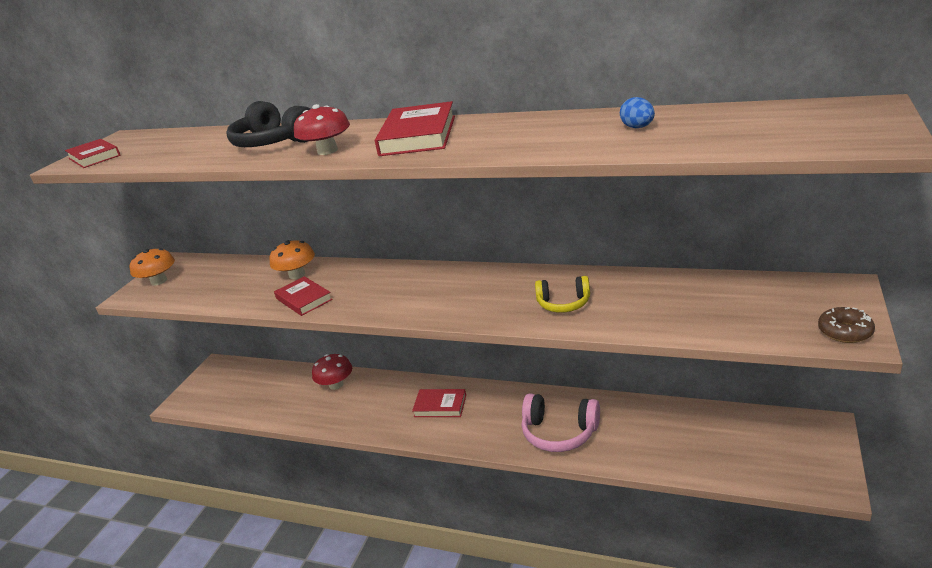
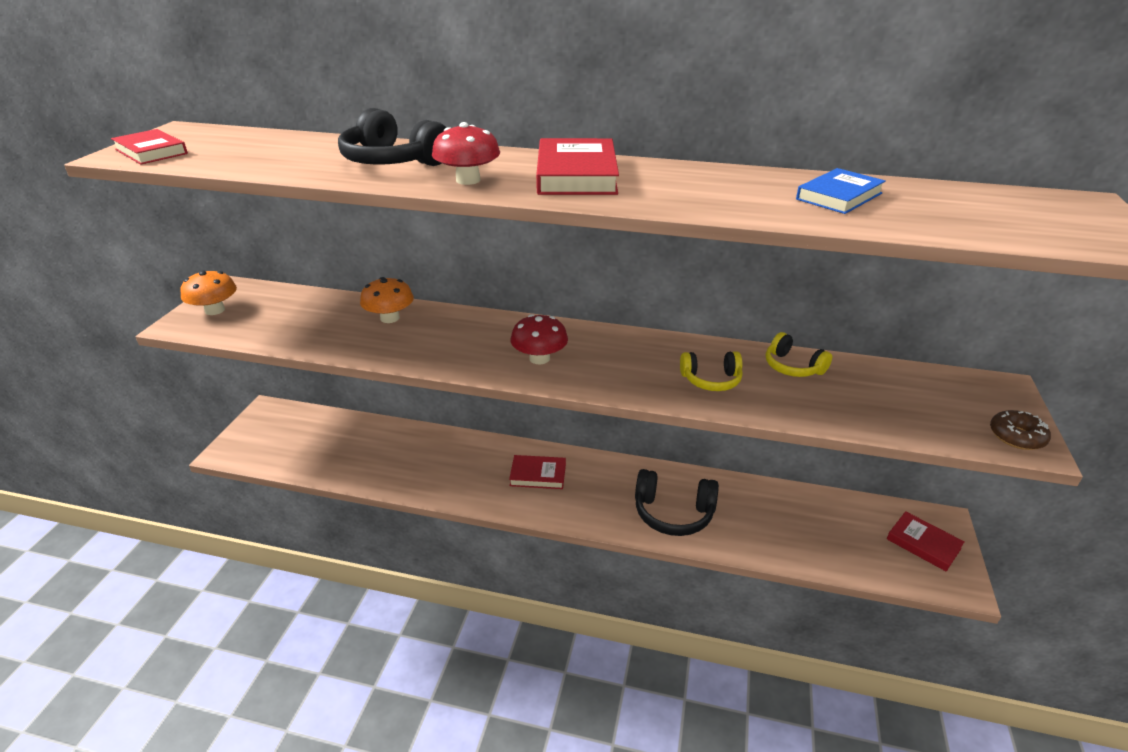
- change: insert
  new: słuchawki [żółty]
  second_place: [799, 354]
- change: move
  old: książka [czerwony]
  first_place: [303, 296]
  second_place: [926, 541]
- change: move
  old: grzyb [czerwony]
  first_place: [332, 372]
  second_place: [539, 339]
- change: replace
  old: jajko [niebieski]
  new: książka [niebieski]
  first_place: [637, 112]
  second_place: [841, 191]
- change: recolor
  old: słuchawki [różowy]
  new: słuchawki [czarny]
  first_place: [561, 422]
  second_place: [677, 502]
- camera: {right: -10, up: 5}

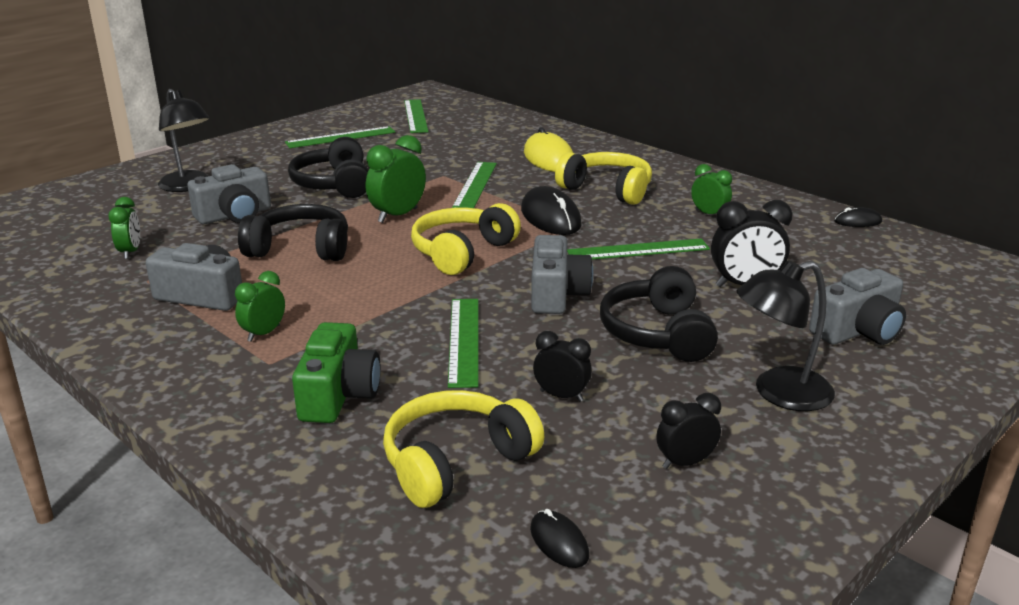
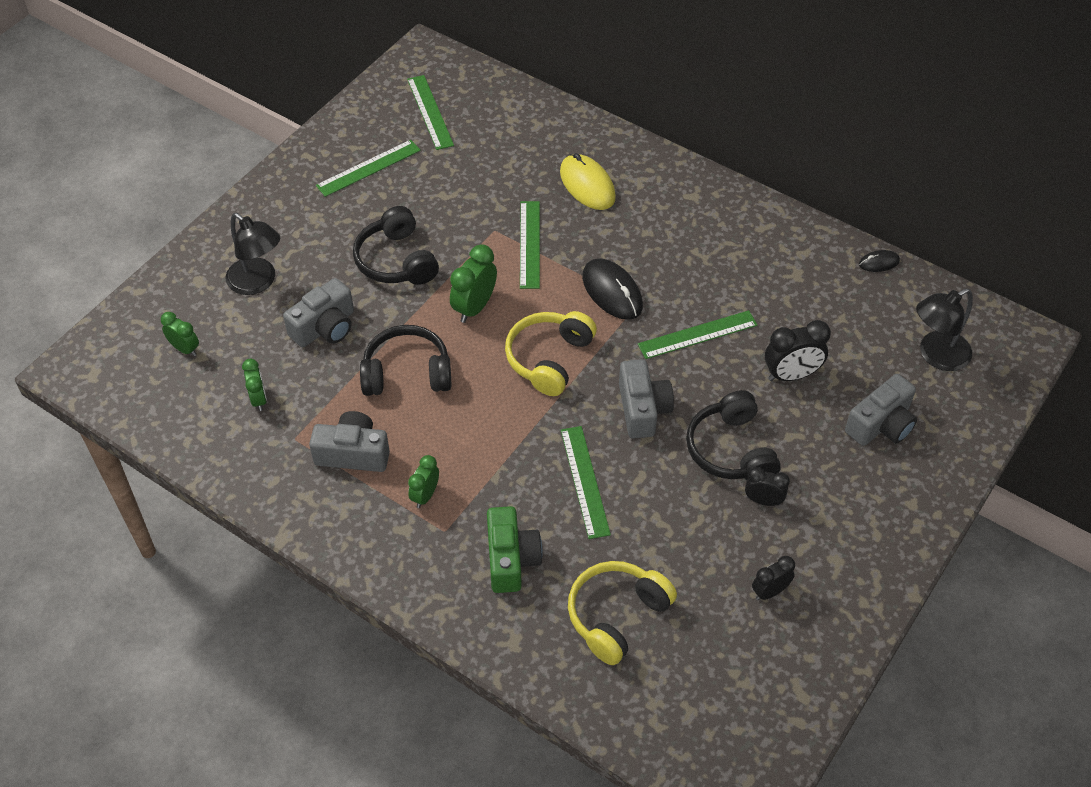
- change: delete
  old: myszka [czarny]
  first_place: [559, 538]
- change: delete
  old: słuchawki [żółty]
  first_place: [603, 178]
- change: move
  old: budzik [czarny]
  first_place: [562, 366]
  second_place: [767, 486]
- change: move
  old: budzik [zielony]
  first_place: [711, 189]
  second_place: [180, 334]
- change: move
  old: lampka [czarny]
  first_place: [786, 335]
  second_place: [944, 330]
- camera: {right: -10, up: 25}

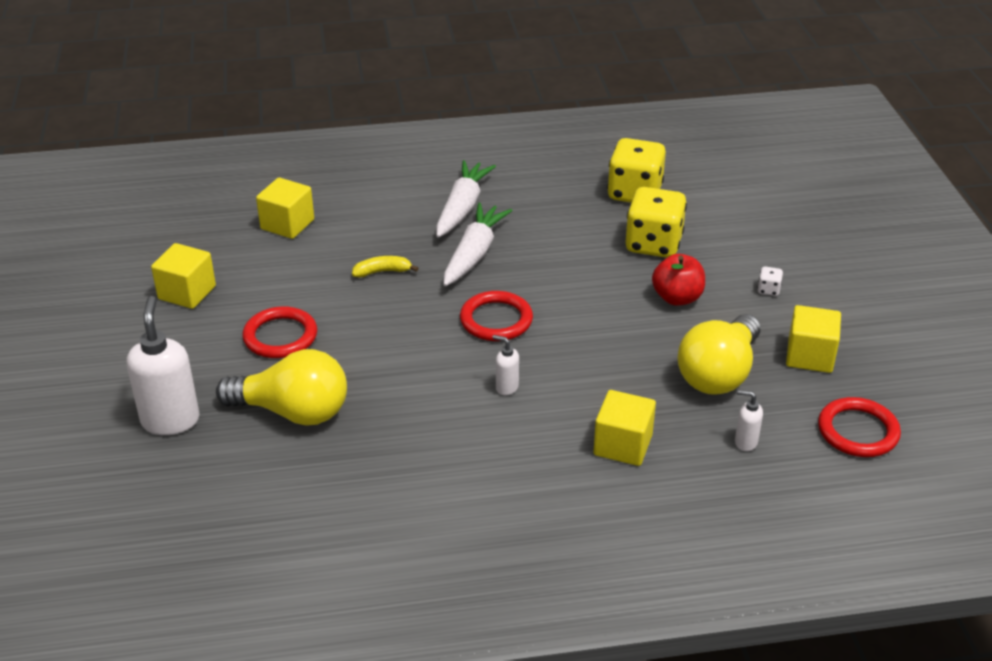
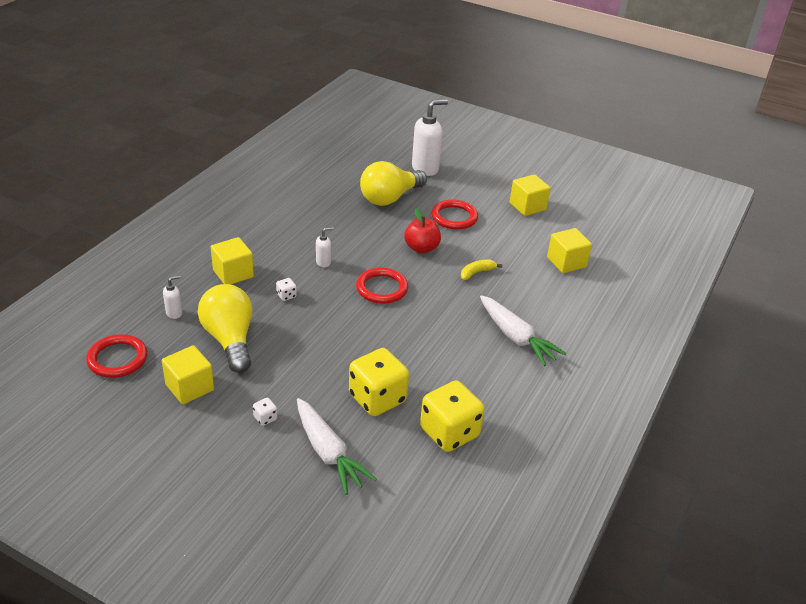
- change: insert
  new: kostka do gry [biały]
  second_place: [286, 289]
- change: move
  old: marchewka [biały]
  first_place: [478, 244]
  second_place: [337, 446]
- change: move
  old: jabłko [czerwony]
  first_place: [678, 280]
  second_place: [422, 231]
- change: rotate
  old: dozownik mydła [biały]
  first_place: [163, 365]
  second_place: [430, 137]
  degrees: -60
- change: rotate
  old: banan [żółty]
  first_place: [385, 267]
  second_place: [481, 269]
  degrees: -150
- camera: {right: 125, up: 0}

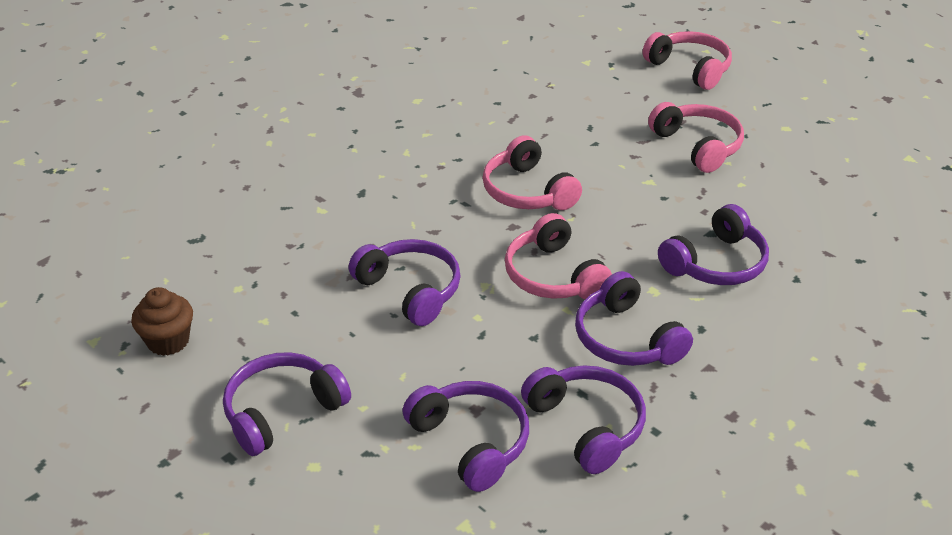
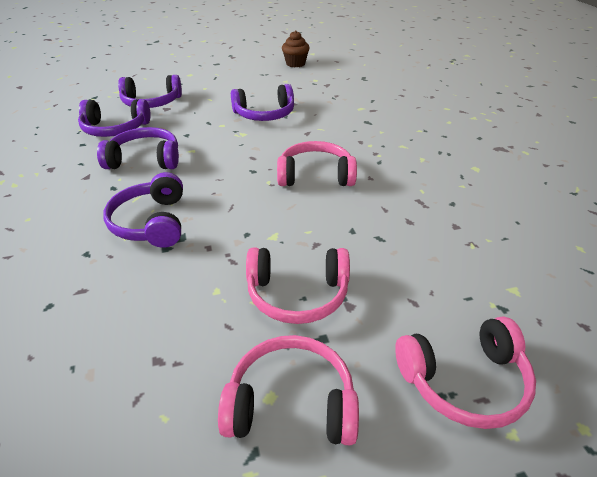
- change: delete
  old: słuchawki [fioletowy]
  first_place: [287, 404]
- change: move
  old: słuchawki [różowy]
  first_place: [558, 256]
  second_place: [288, 390]
- camera: {right: 120, up: 0}

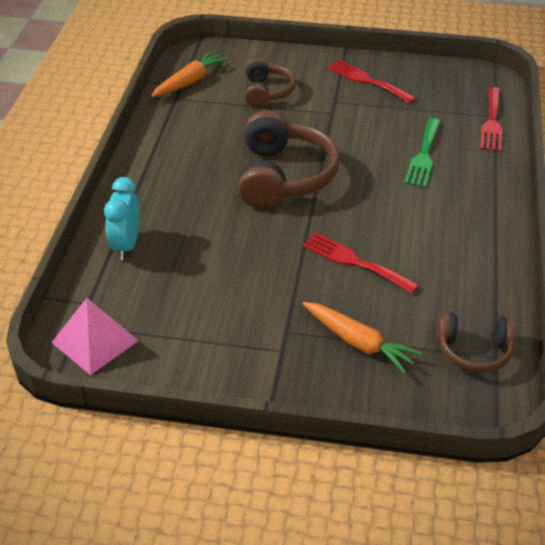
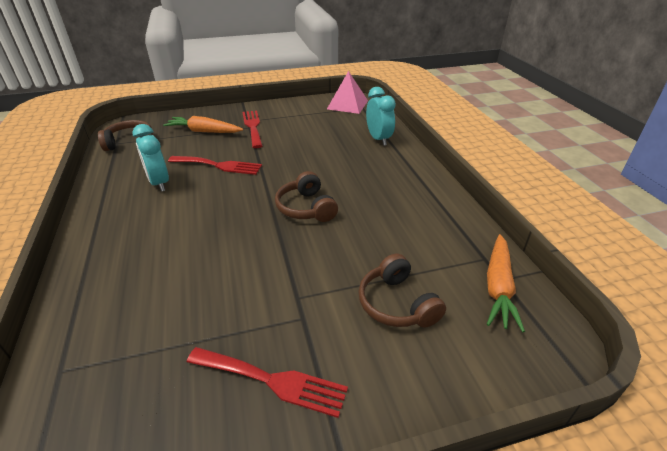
- change: delete
  old: widelec [zielony]
  first_place: [422, 153]
- change: insert
  new: budzik [turkusowy]
  second_place: [150, 158]
- change: move
  old: widelec [czerwony]
  first_place: [491, 119]
  second_place: [252, 129]
- change: resize
  old: słuchawki [brązowy]
  first_place: [289, 159]
  second_place: [306, 196]
  factor: 0.58
- camera: {right: 155, up: -5}

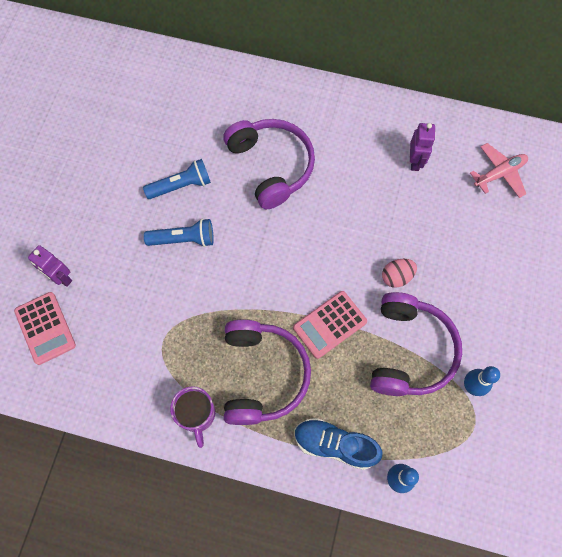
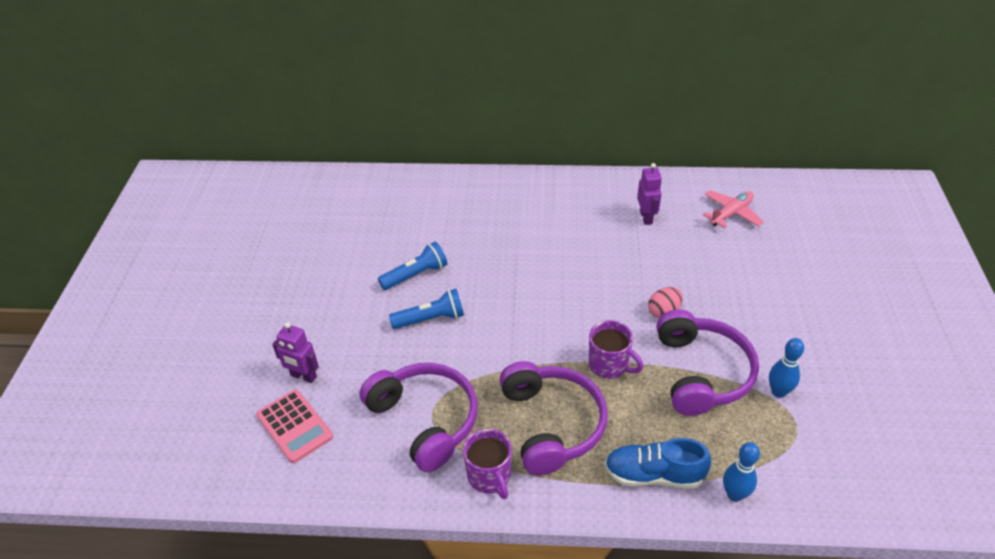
- change: move
  old: słuchawki [fioletowy]
  first_place: [269, 164]
  second_place: [418, 417]
- change: replace
  old: kalkulator [różowy]
  new: kubek [fioletowy]
  first_place: [330, 325]
  second_place: [616, 349]
- camera: {right: -10, up: -25}

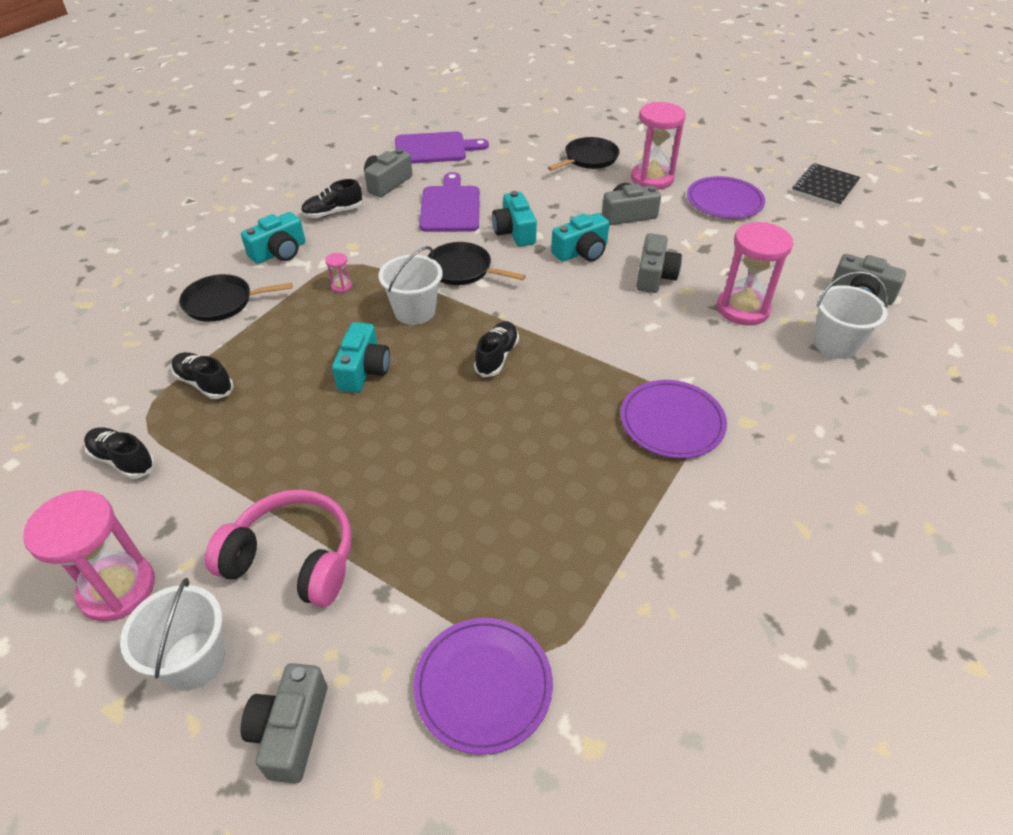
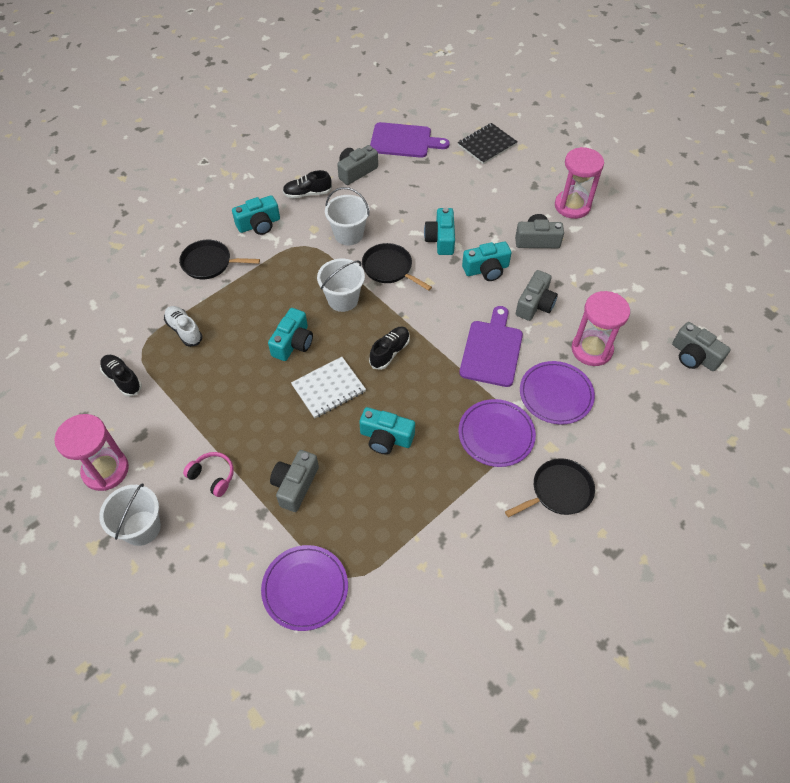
- change: delete
  old: klepsydra [różowy]
  first_place: [338, 273]
- change: insert
  new: zeszyt [biały]
  second_place: [328, 387]
- change: insert
  new: aparat fotograficzny [turkusowy]
  second_place: [387, 430]
- change: move
  old: aparat fotograficzny [szary]
  first_place: [284, 723]
  second_place: [294, 481]
- change: move
  old: deska do krojenia [fioletowy]
  first_place: [449, 202]
  second_place: [491, 346]
- change: move
  old: patelnia [czarny]
  first_place: [583, 154]
  second_place: [550, 487]
- change: move
  old: talerz [fioletowy]
  first_place: [726, 197]
  second_place: [557, 392]
- change: move
  old: zeszyt [czarny]
  first_place: [826, 185]
  second_place: [488, 143]
- change: move
  old: wiadro [biały]
  first_place: [851, 315]
  second_place: [347, 216]
- change: recolor
  old: but [czarny]
  new: but [biały]
  first_place: [202, 375]
  second_place: [183, 326]
- change: resize
  old: słuchawki [różowy]
  first_place: [278, 548]
  second_place: [208, 474]
  factor: 0.54
- camera: {right: 15, up: 10}

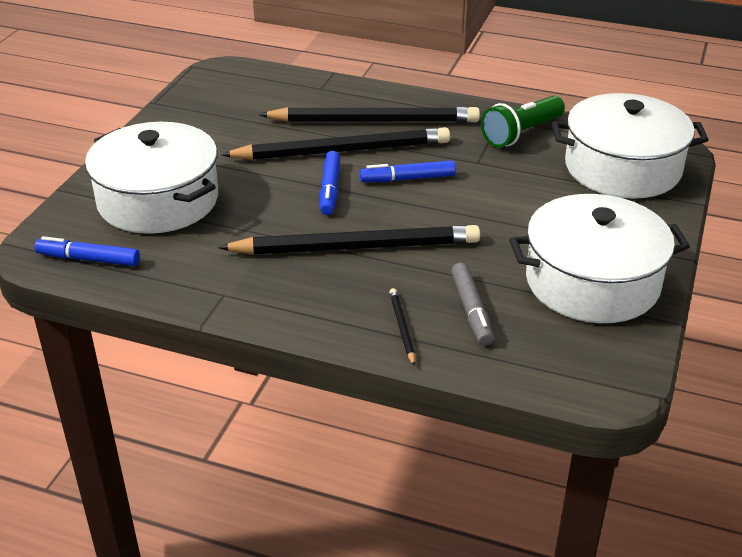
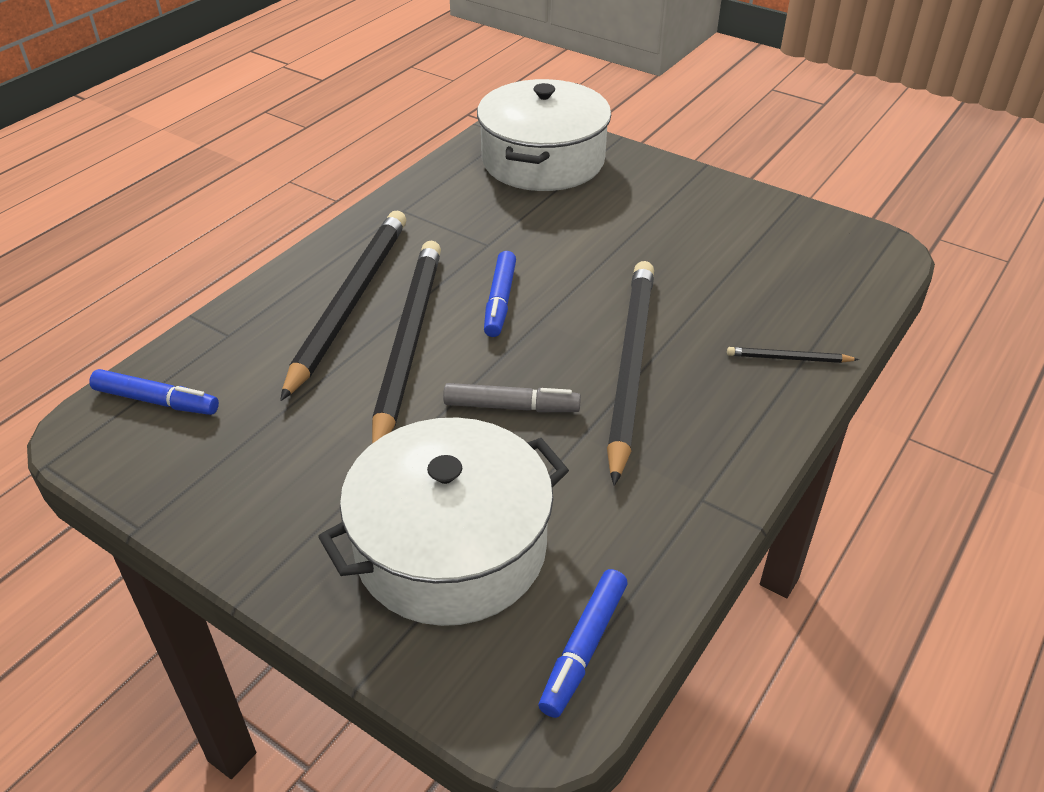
- change: delete
  old: latarka [zielony]
  first_place: [523, 121]
- change: delete
  old: garnek [biały]
  first_place: [599, 258]
- change: move
  old: flamaster [niebieski]
  first_place: [330, 183]
  second_place: [154, 392]
- change: move
  old: flamaster [szary]
  first_place: [472, 304]
  second_place: [512, 397]
- camera: {right: -75, up: 5}

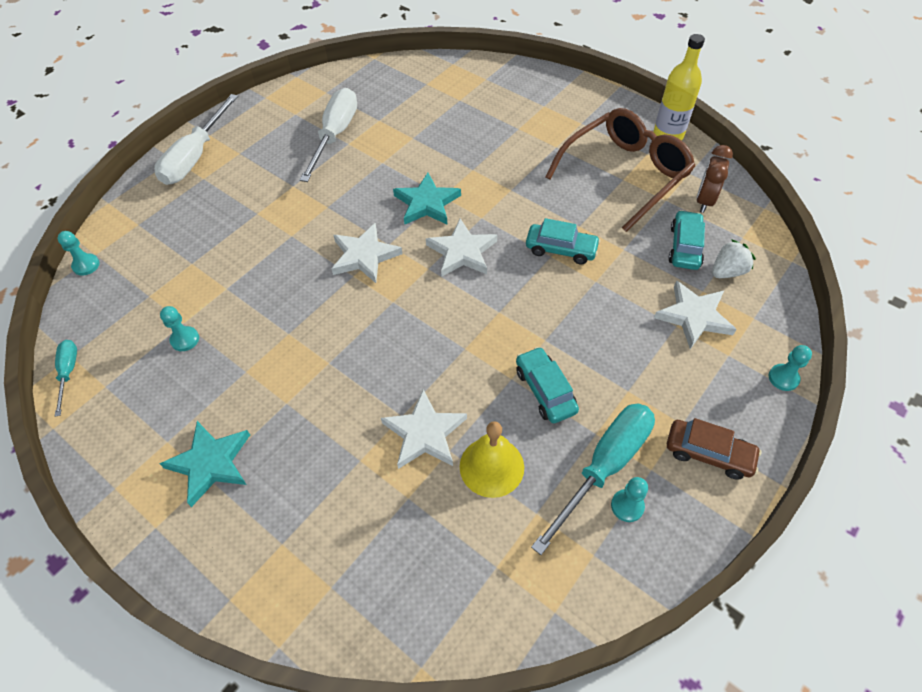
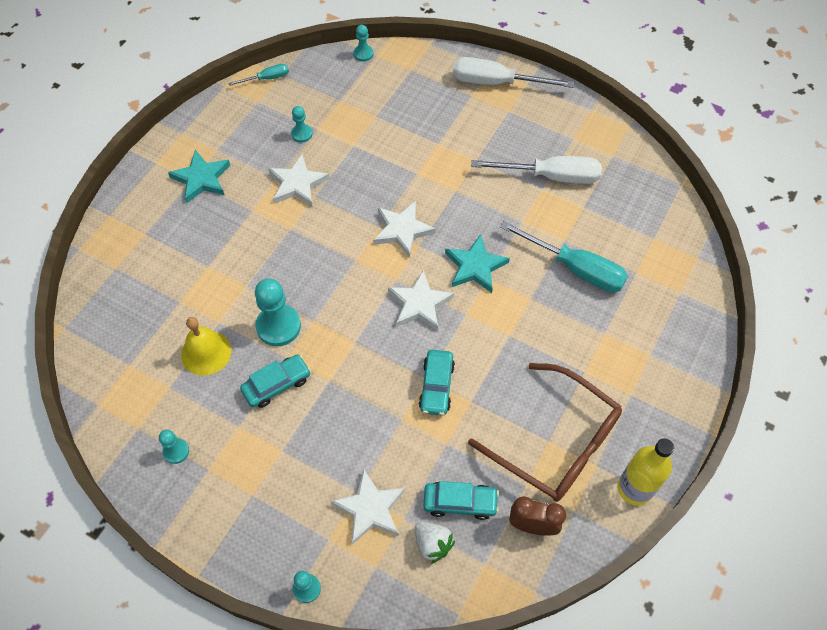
- change: delete
  old: samochód [brązowy]
  first_place: [714, 449]
- change: insert
  new: pionek [turkusowy]
  second_place: [278, 312]
- change: move
  old: gwiazda [biały]
  first_place: [424, 429]
  second_place: [299, 180]
- change: move
  old: śrubokręt [turkusowy]
  first_place: [593, 479]
  second_place: [564, 256]
- camera: {right: 80, up: 5}

